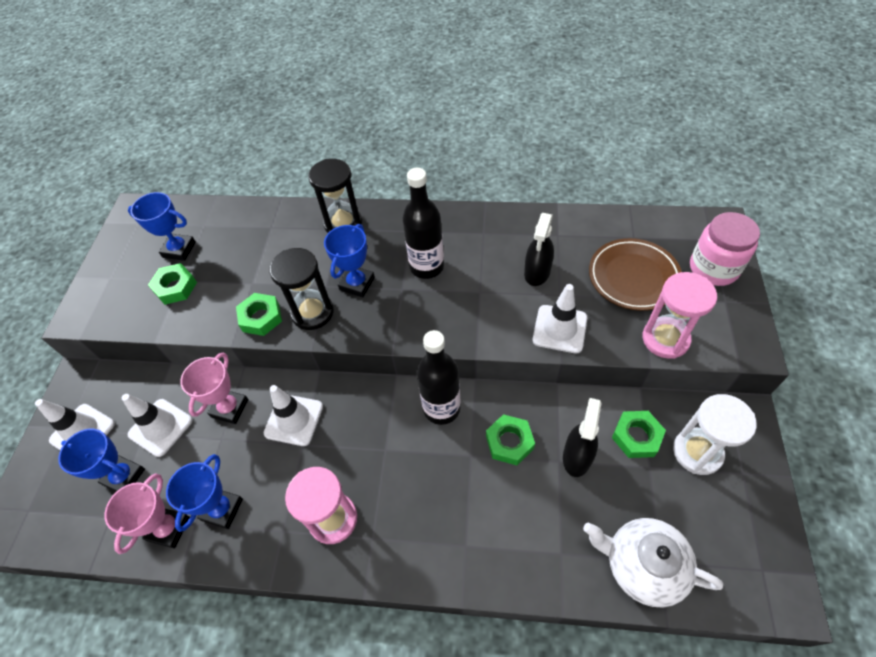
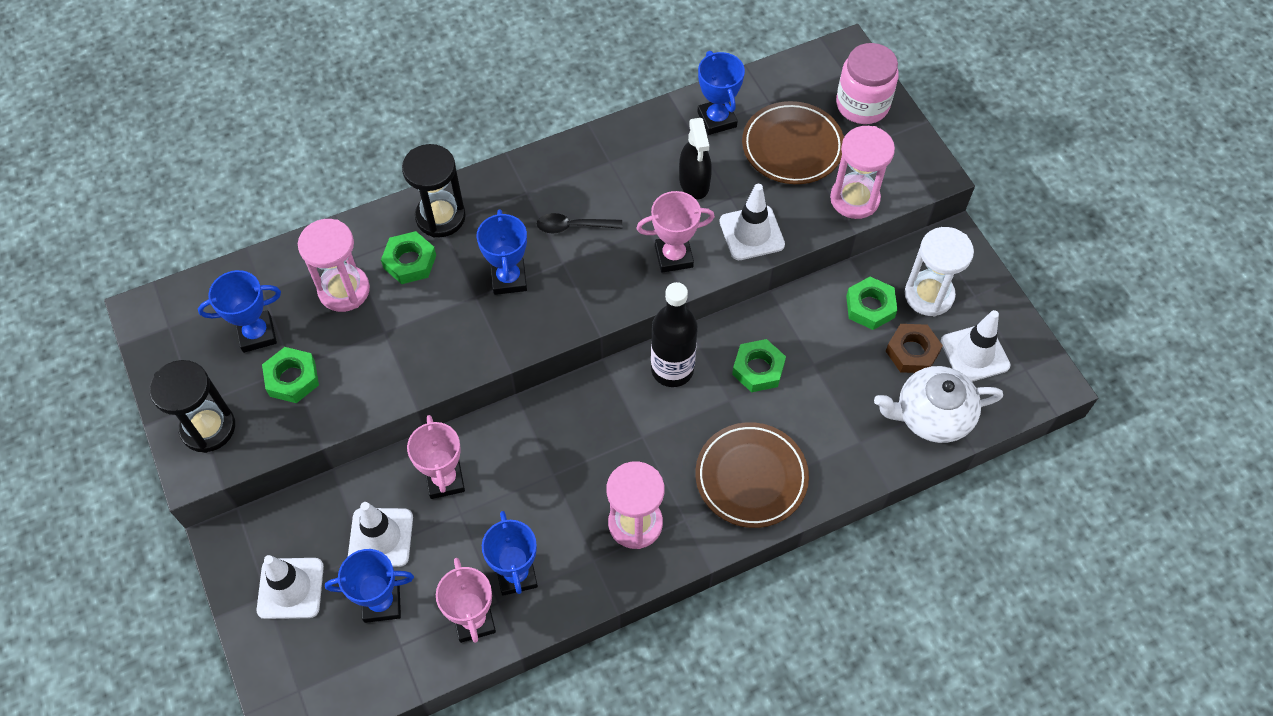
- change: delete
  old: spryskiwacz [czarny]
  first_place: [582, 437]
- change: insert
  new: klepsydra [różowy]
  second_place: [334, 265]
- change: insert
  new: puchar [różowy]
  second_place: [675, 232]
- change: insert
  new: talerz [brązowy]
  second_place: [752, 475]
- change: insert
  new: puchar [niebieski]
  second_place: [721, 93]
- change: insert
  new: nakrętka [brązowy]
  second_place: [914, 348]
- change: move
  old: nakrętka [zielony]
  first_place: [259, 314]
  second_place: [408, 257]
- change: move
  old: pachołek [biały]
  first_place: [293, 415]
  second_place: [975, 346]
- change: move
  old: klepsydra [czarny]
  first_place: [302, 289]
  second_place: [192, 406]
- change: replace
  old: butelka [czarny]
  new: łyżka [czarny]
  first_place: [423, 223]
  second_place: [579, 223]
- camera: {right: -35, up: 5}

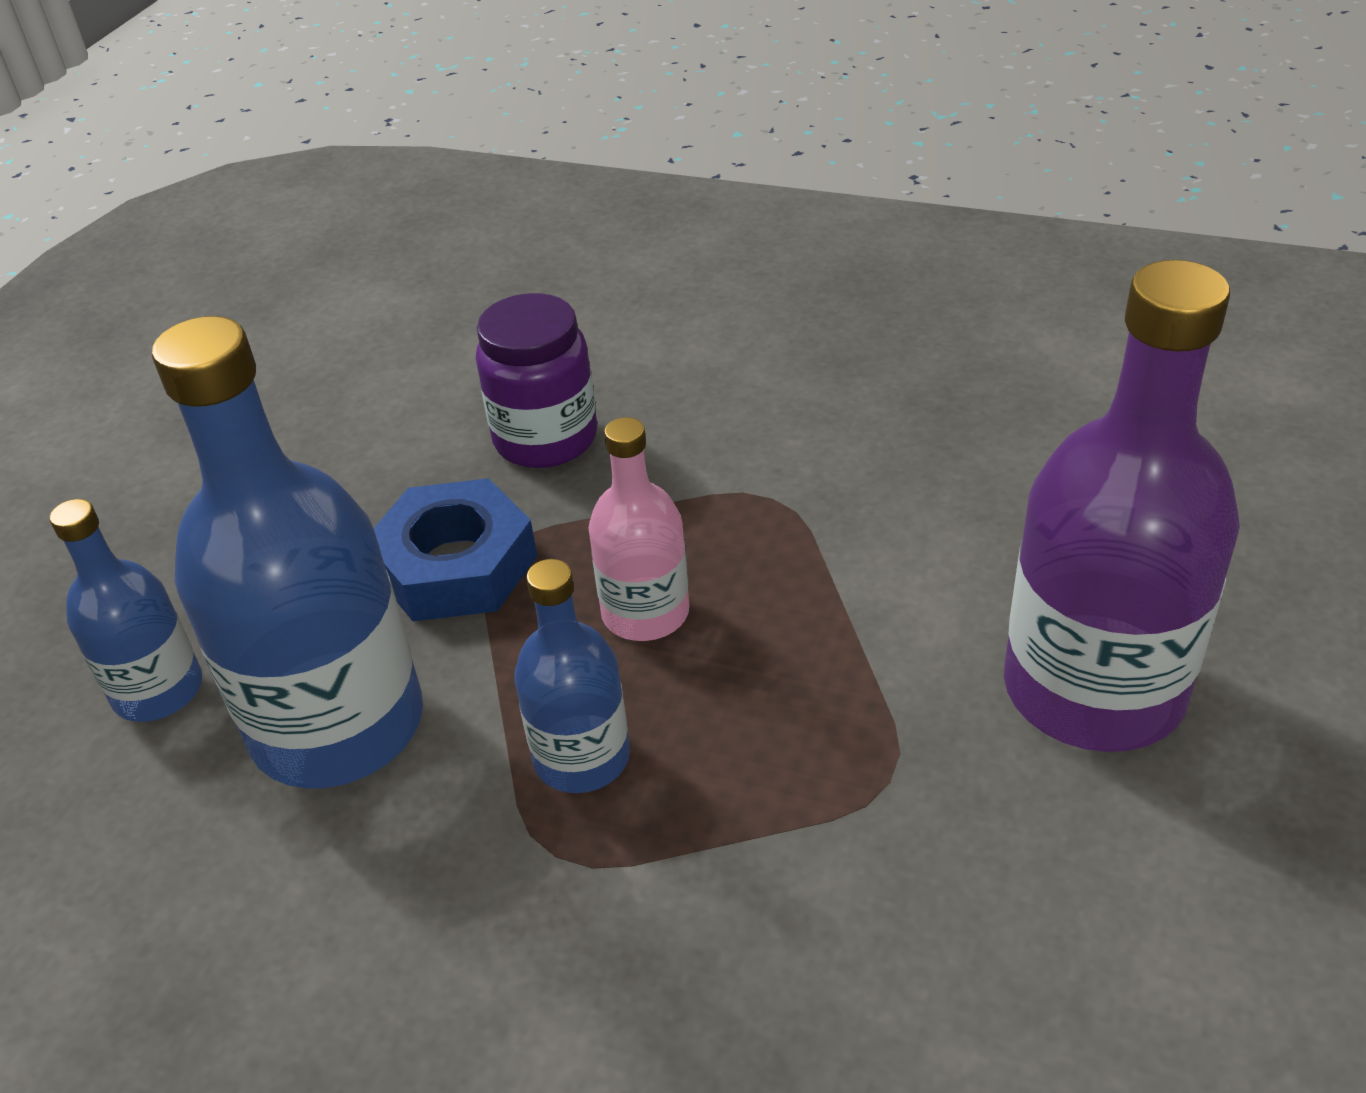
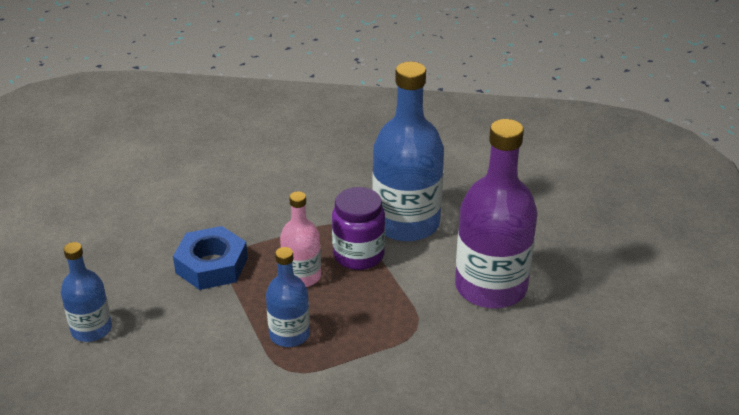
- change: move
  old: butelka [niebieski]
  first_place: [287, 552]
  second_place: [408, 151]
- change: move
  old: słoik [fioletowy]
  first_place: [536, 380]
  second_place: [358, 228]
- camera: {right: -15, up: -5}

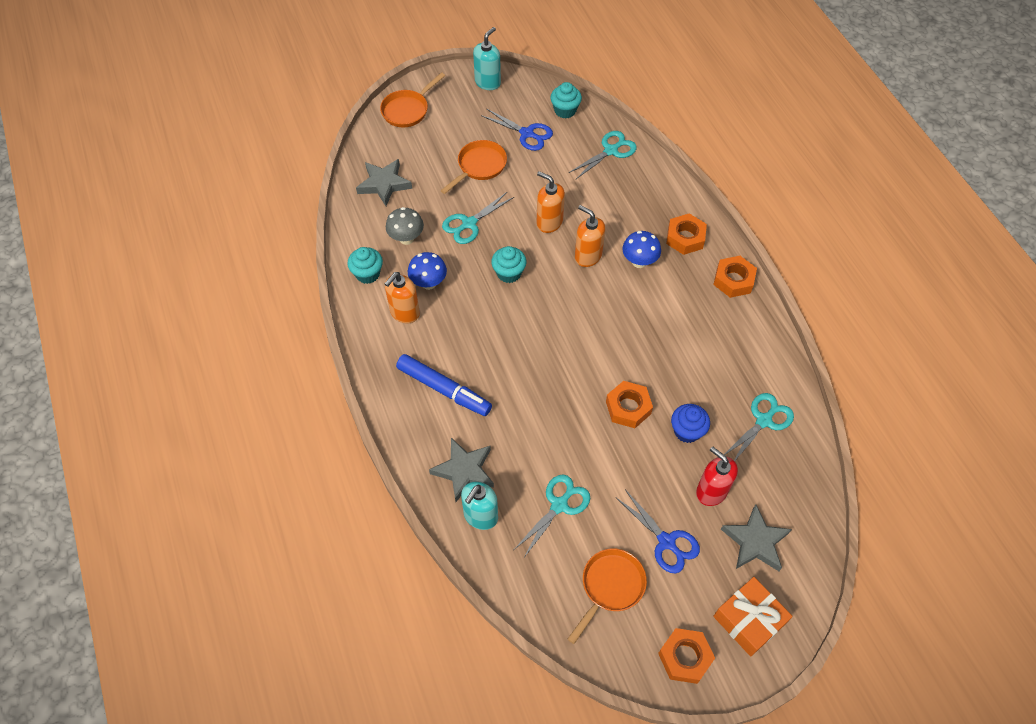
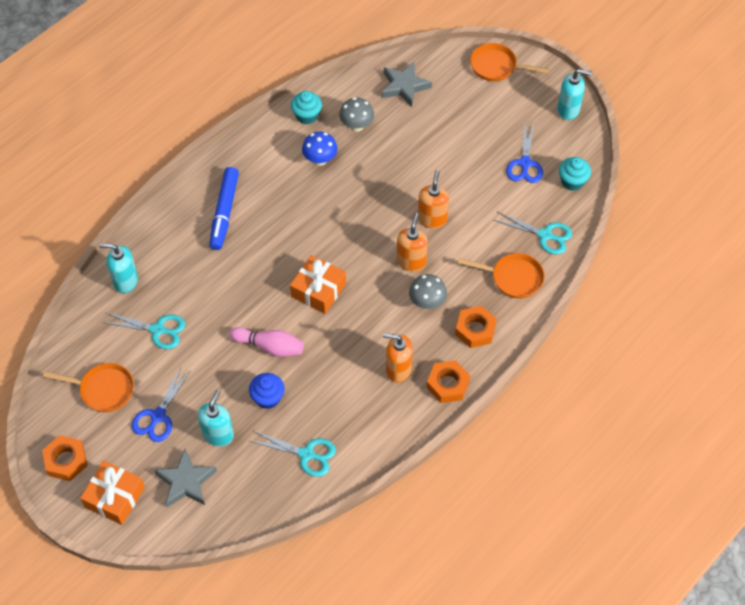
- change: delete
  old: gwiazda [szary]
  first_place: [461, 470]
- change: delete
  old: nożyczki [turkusowy]
  first_place: [478, 217]
- change: delete
  old: muffinka [turkusowy]
  first_place: [509, 264]
- change: insert
  new: prezent [pomarańczowy]
  second_place: [318, 284]
- change: move
  old: dozownik mydła [pomarańczowy]
  first_place: [402, 297]
  second_place: [398, 358]
- change: move
  old: patelnia [pomarańczowy]
  first_place: [474, 167]
  second_place: [501, 275]
- change: replace
  old: nakrętka [pomarańczowy]
  new: kręgiel [różowy]
  first_place: [629, 404]
  second_place: [267, 342]
- change: recolor
  old: grzyb [niebieski]
  new: grzyb [szary]
  first_place: [641, 249]
  second_place: [428, 291]
- change: recolor
  old: dozownik mydła [czerwony]
  new: dozownik mydła [turkusowy]
  first_place: [717, 476]
  second_place: [216, 418]
- camera: {right: 65, up: 0}

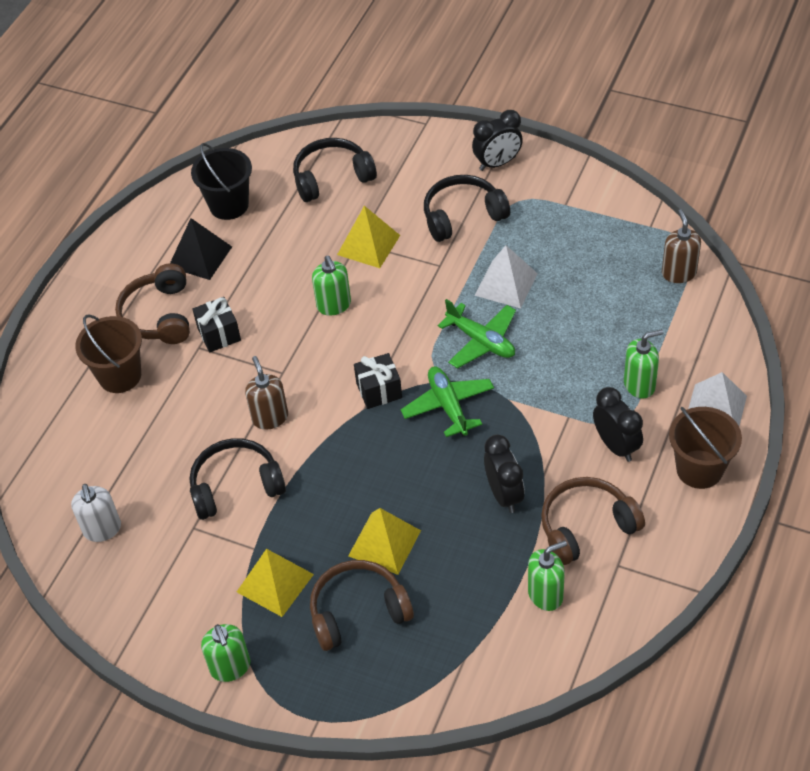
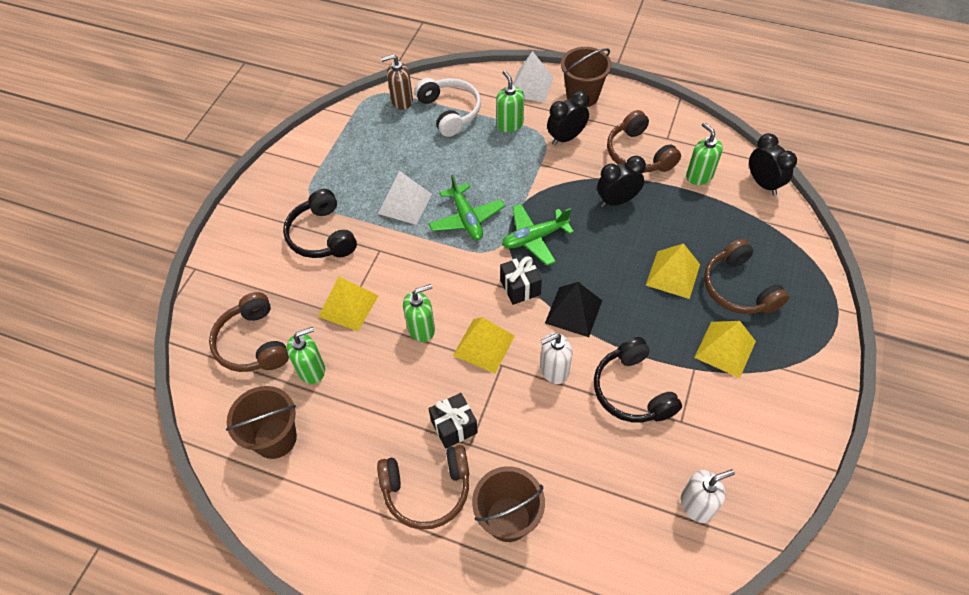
- change: insert
  new: słuchawki [biały]
  second_place: [447, 107]
- change: insert
  new: piramida [żółty]
  second_place: [484, 345]
- change: move
  old: piramida [czarny]
  first_place: [201, 249]
  second_place: [573, 309]
- change: move
  old: dozownik mydła [zielony]
  first_place: [225, 653]
  second_place: [306, 355]
- change: move
  old: budzik [czarny]
  first_place: [497, 140]
  second_place: [773, 164]
- change: recolor
  old: wiadro [czarny]
  new: wiadro [brązowy]
  first_place: [221, 181]
  second_place: [261, 422]
- change: recolor
  old: dozownik mydła [brązowy]
  new: dozownik mydła [biały]
  first_place: [266, 393]
  second_place: [556, 358]
- change: recolor
  old: słuchawki [czarny]
  new: słuchawki [brązowy]
  first_place: [335, 170]
  second_place: [249, 332]
- change: rotate
  old: samolot [zielony]
  first_place: [477, 334]
  second_place: [467, 207]
  degrees: 120
- camera: {right: -95, up: 5}

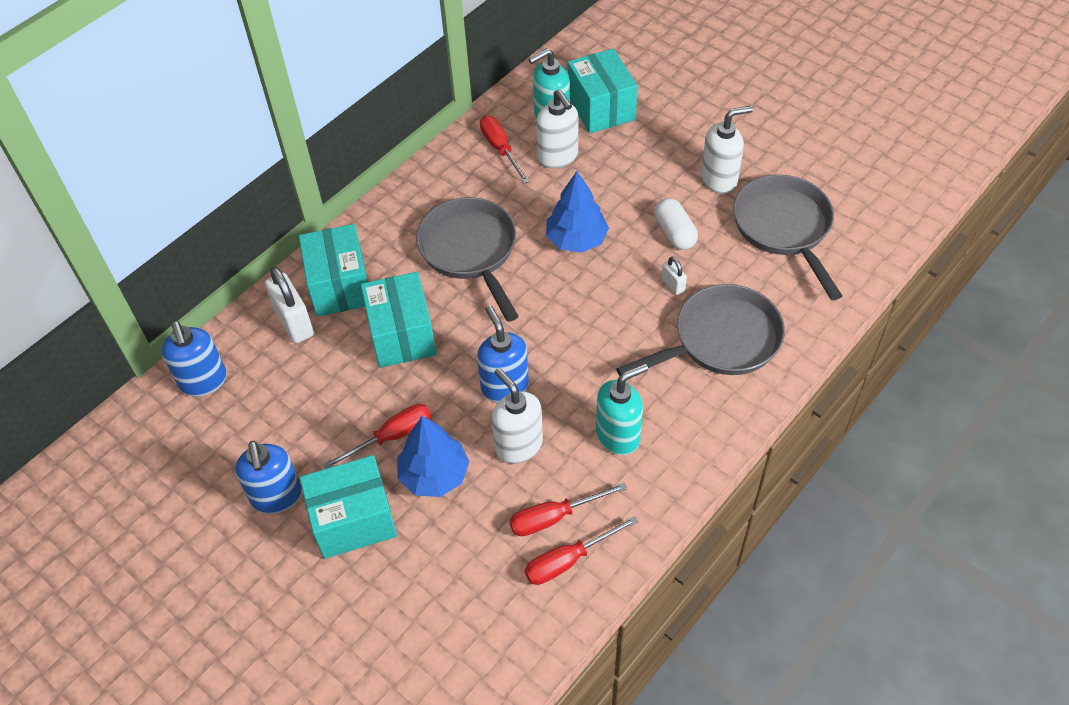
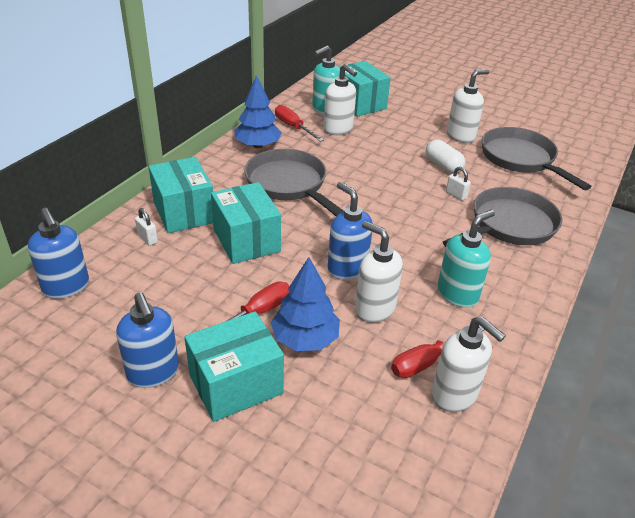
- change: move
  old: drzewko [niebieski]
  first_place: [577, 212]
  second_place: [258, 111]
- change: replace
  old: śrubokręt [czerwony]
  new: dozownik mydła [biały]
  first_place: [581, 550]
  second_place: [469, 364]
- change: resize
  old: kłódka [biały]
  first_place: [289, 304]
  second_place: [146, 227]
  factor: 0.52
- camera: {right: -15, up: -15}

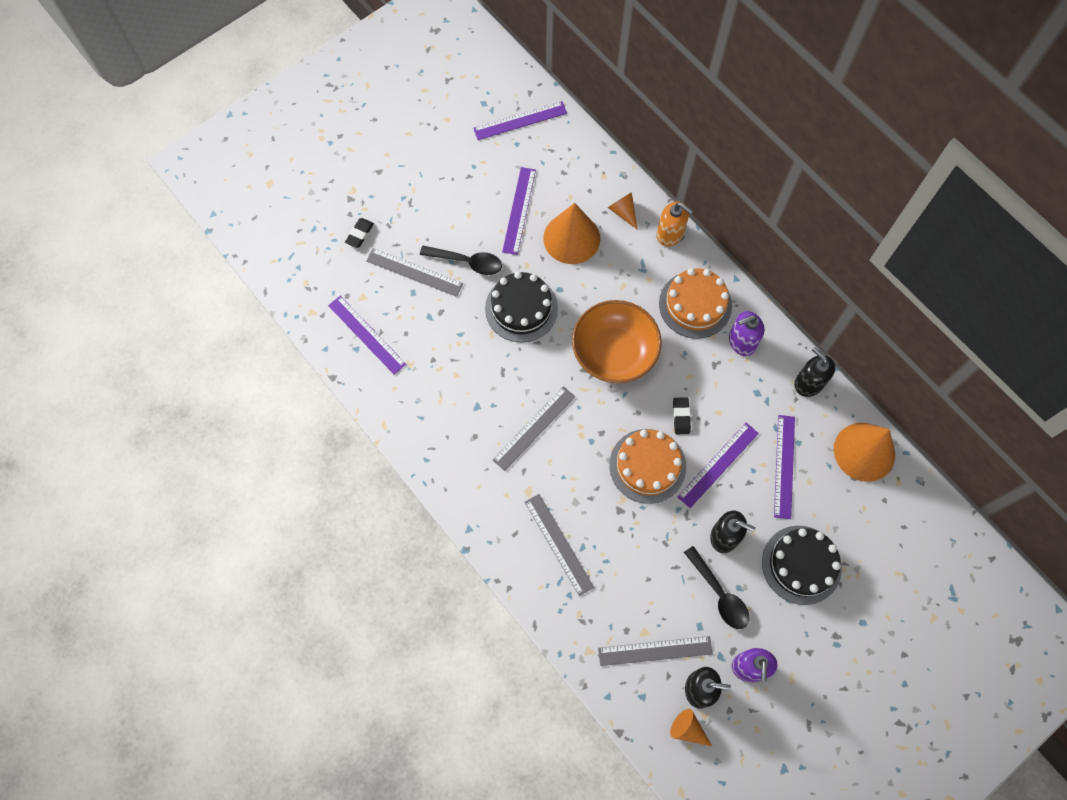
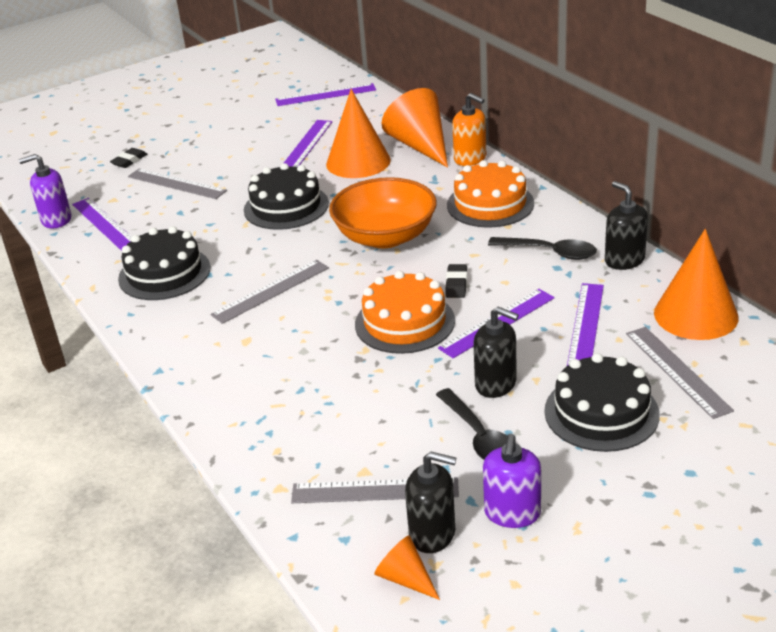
- change: insert
  new: tort [czarny]
  second_place: [164, 263]
- change: move
  old: łyżka [czarny]
  first_place: [461, 260]
  second_place: [542, 248]
- change: move
  old: linijka [szary]
  first_place: [559, 545]
  second_place: [680, 373]
- change: move
  old: dozownik mydła [fioletowy]
  first_place: [746, 333]
  second_place: [45, 191]
- change: resize
  old: stożek [pomarańczowy]
  first_place: [622, 211]
  second_place: [414, 128]
  factor: 2.02
- camera: {right: 10, up: -35}

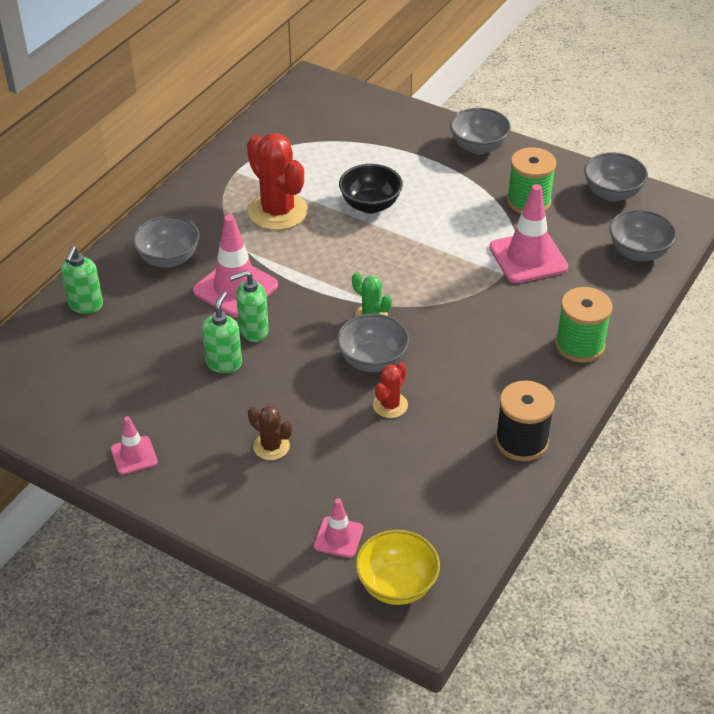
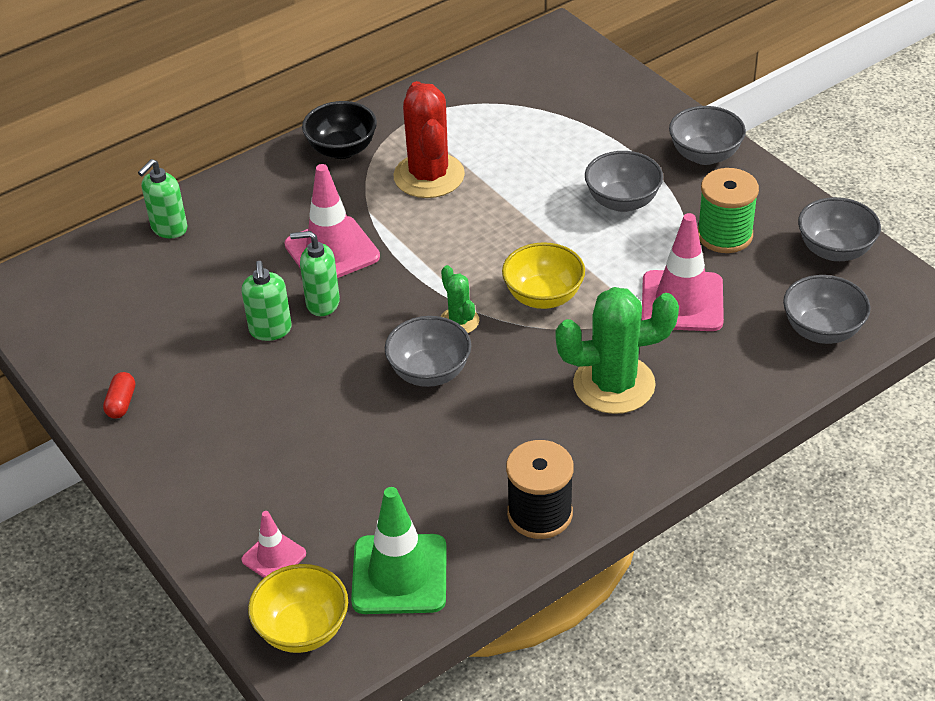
- change: delete
  old: kaktus [brązowy]
  first_place: [270, 433]
- change: delete
  old: kaktus [czerwony]
  first_place: [390, 390]
- change: delete
  old: szpulka [zielony]
  first_place: [584, 325]
- change: insert
  new: pachołek [zielony]
  second_place: [399, 550]
- change: insert
  new: miska [żółty]
  second_place: [543, 275]
- change: insert
  new: kaktus [zielony]
  second_place: [617, 350]
- change: move
  old: miska [szary]
  first_place: [166, 241]
  second_place: [624, 181]
- change: move
  old: miska [czarny]
  first_place: [371, 188]
  second_place: [339, 130]
- change: replace
  old: pachołek [różowy]
  new: kapsułka [czerwony]
  first_place: [134, 445]
  second_place: [119, 395]
- change: rotate
  old: dozownik mydła [zielony]
  first_place: [222, 332]
  second_place: [267, 301]
  degrees: 135
- camera: {right: 25, up: 0}

